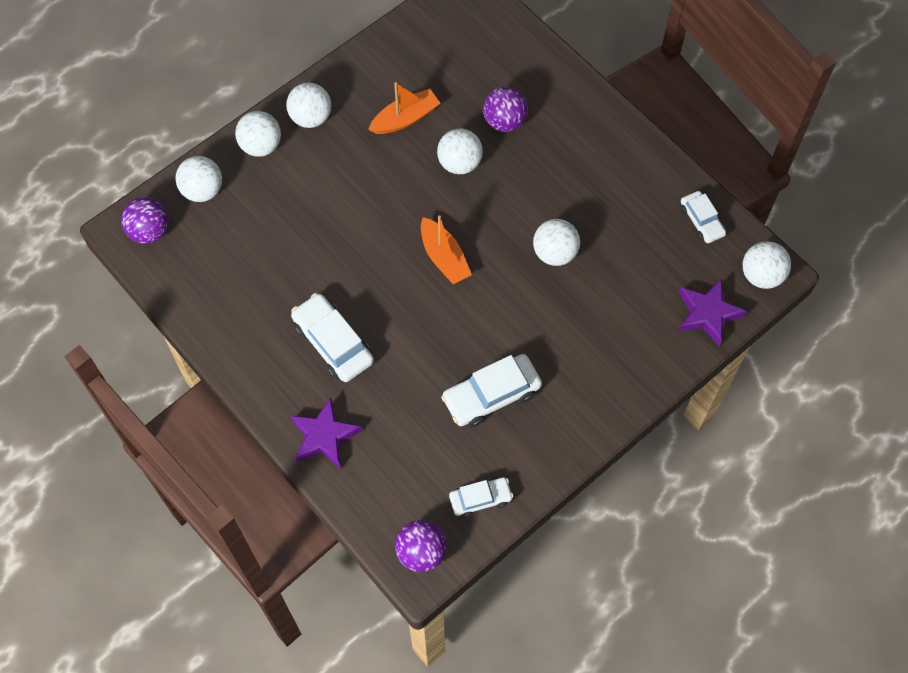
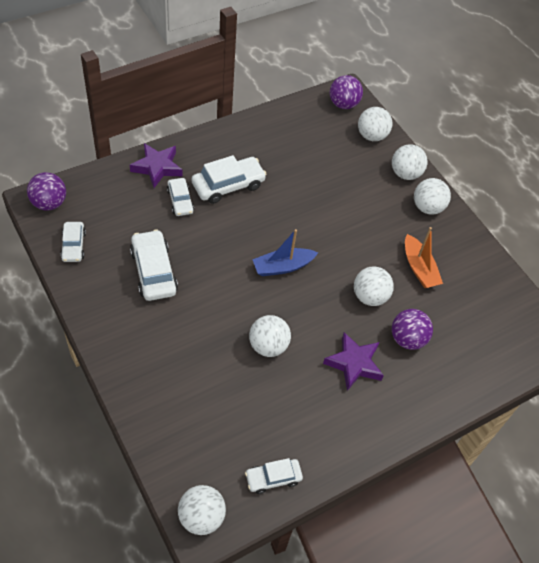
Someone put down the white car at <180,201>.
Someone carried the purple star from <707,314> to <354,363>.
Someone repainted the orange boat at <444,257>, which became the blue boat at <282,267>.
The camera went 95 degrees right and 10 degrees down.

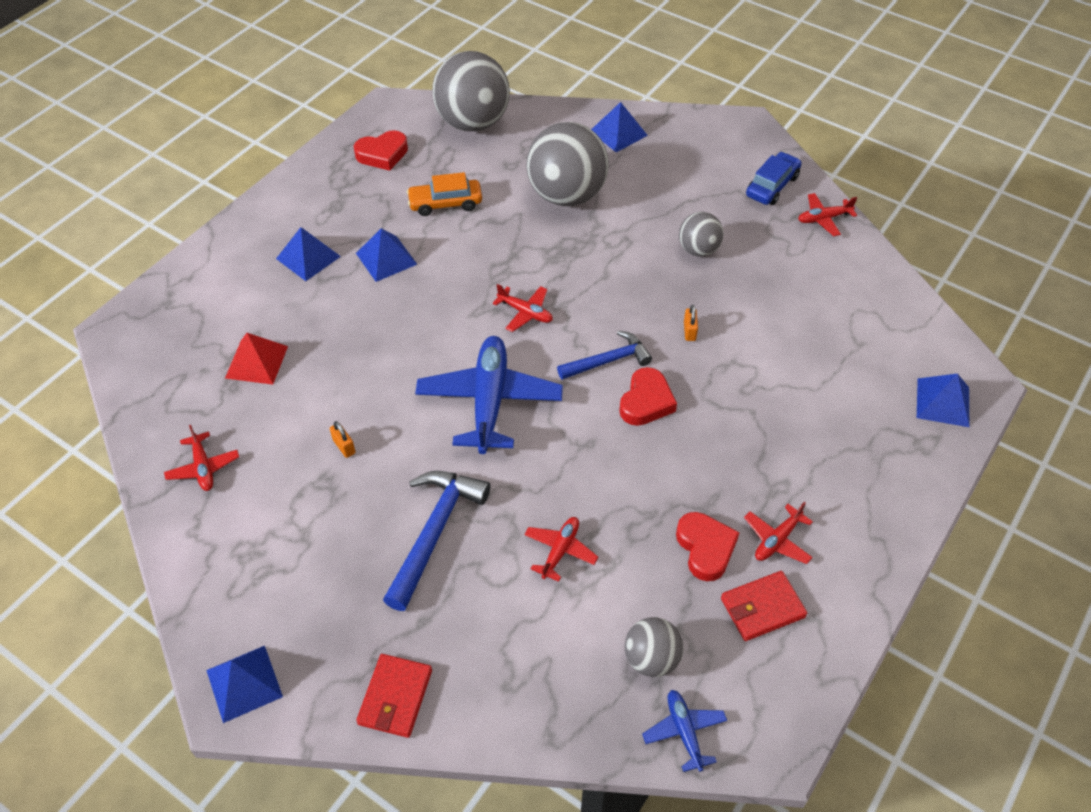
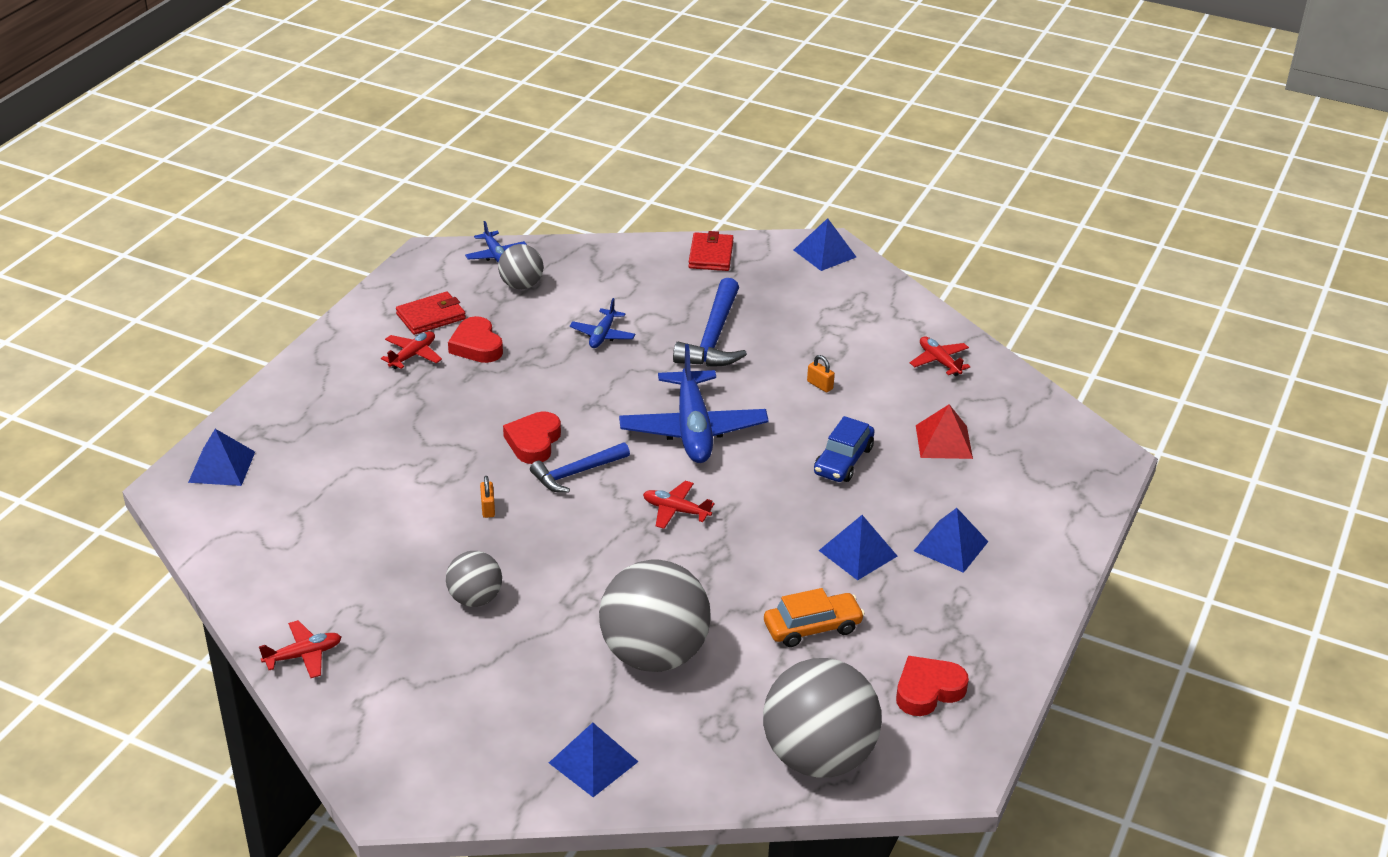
Someone carried the blue car from <772,186> to <843,460>.
Someone repainted the red plane at <560,551>, which became the blue plane at <602,335>.
The camera went 170 degrees right and 15 degrees down.

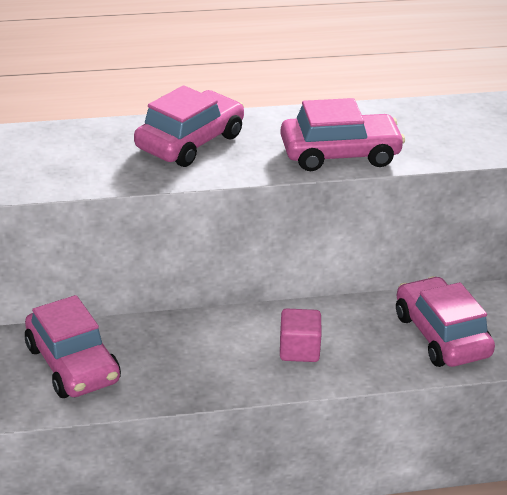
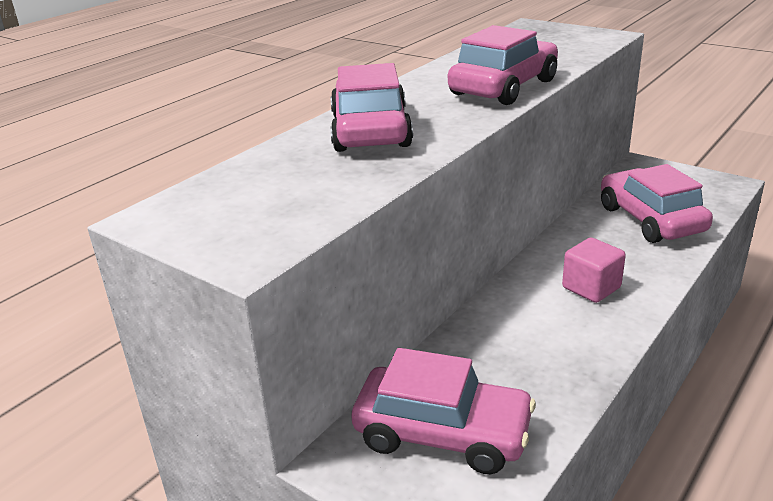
Someone rotated the pink car at <441,335> by 45 degrees clockwise.
The camera went 40 degrees left and 5 degrees down.

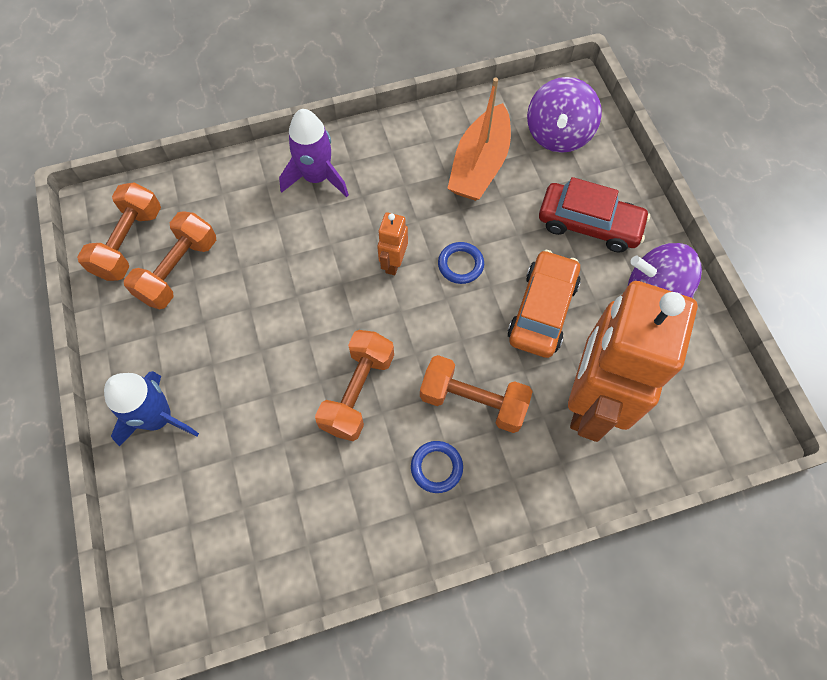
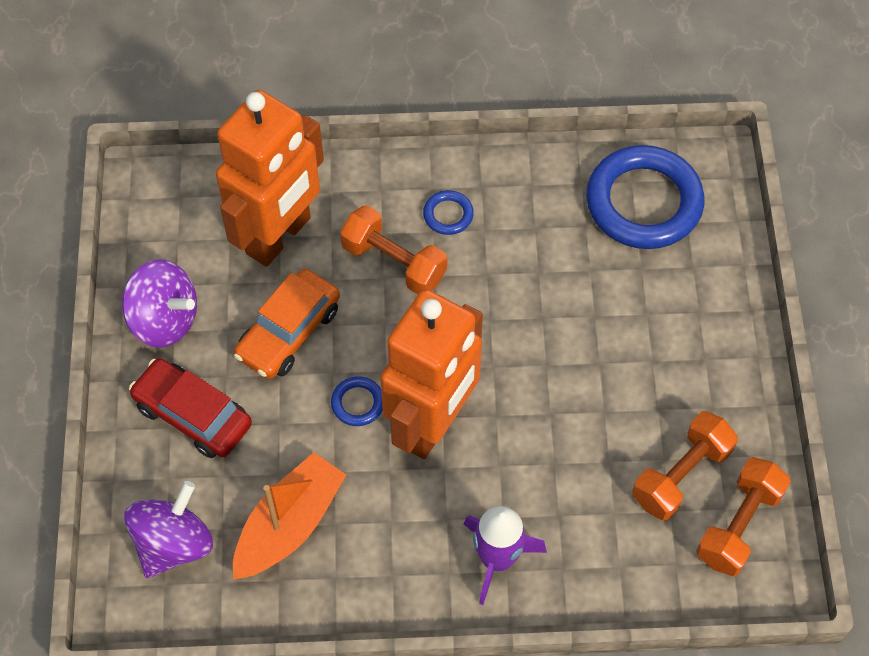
Someone took away the blue rocket at <158,418>.
Someone took away the orange dumbbell at <358,392>.
Someone put down the blue ring at <643,202>.
Someone scaled the orange robot at <393,263> by 2.46.
The camera went 165 degrees left and 5 degrees down.

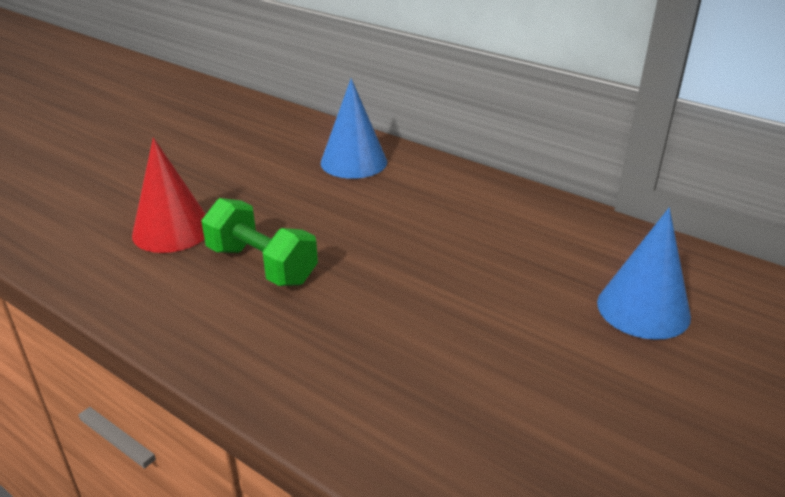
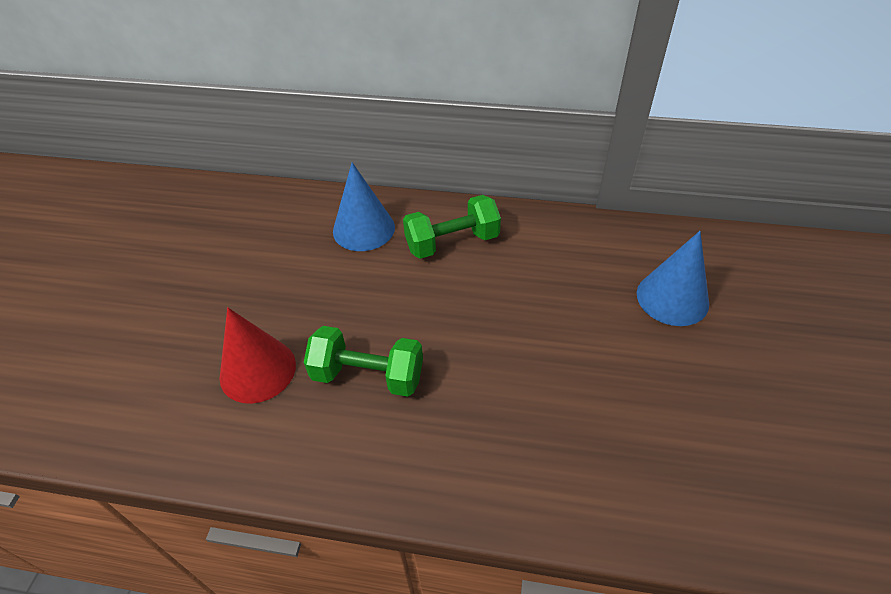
Someone put down the green dumbbell at <452,242>.
The camera went 25 degrees left and 15 degrees up.

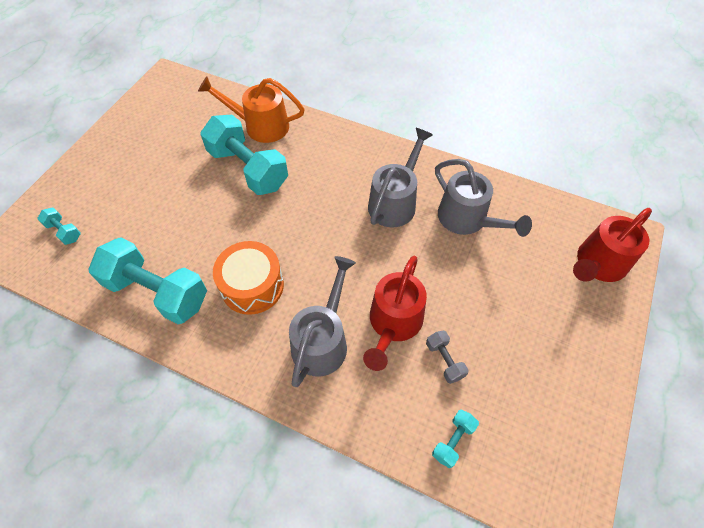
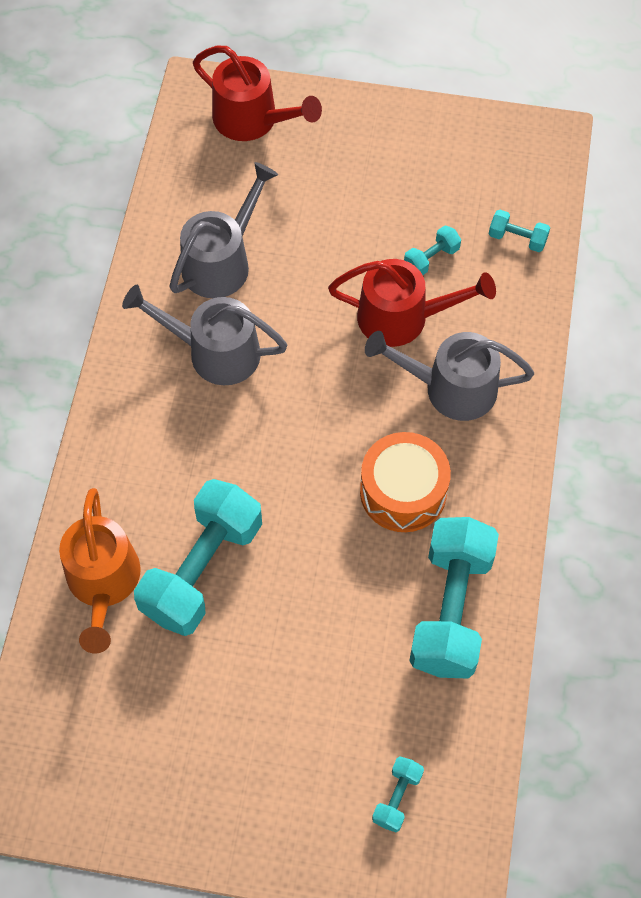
Someone repainted the grey dumbbell at <444,360>, which became the turquoise dumbbell at <431,258>.
The camera went 105 degrees left and 5 degrees up.

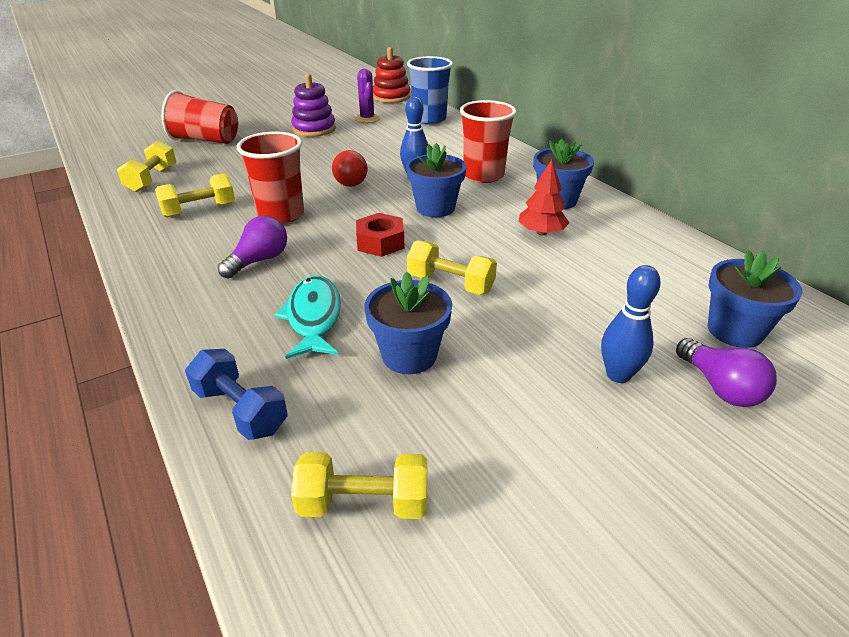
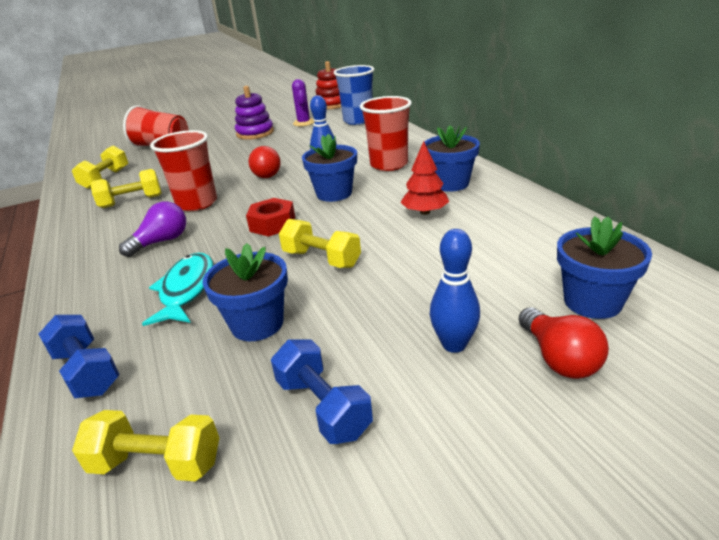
Someone put down the blue dumbbell at <323,407>.
Someone repainted the purple light bulb at <720,387>, which became the red light bulb at <559,358>.
The camera went 10 degrees right and 5 degrees down.

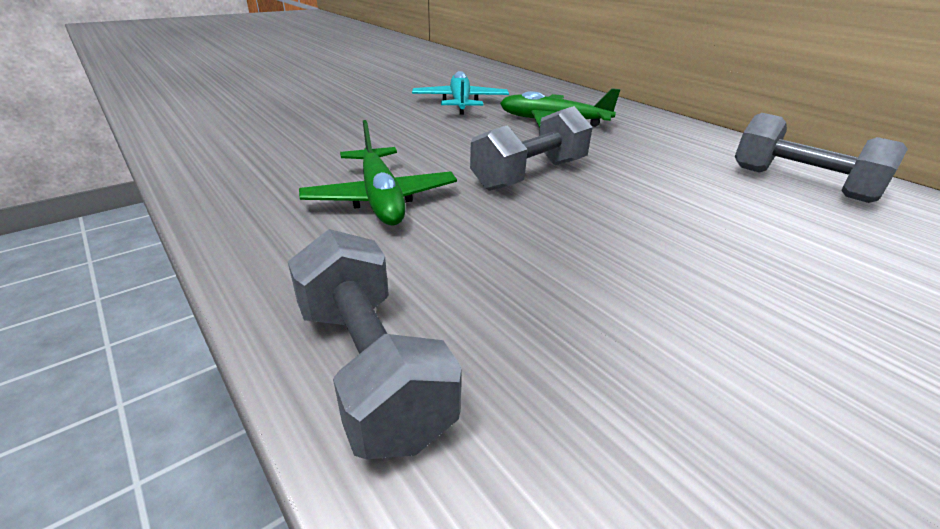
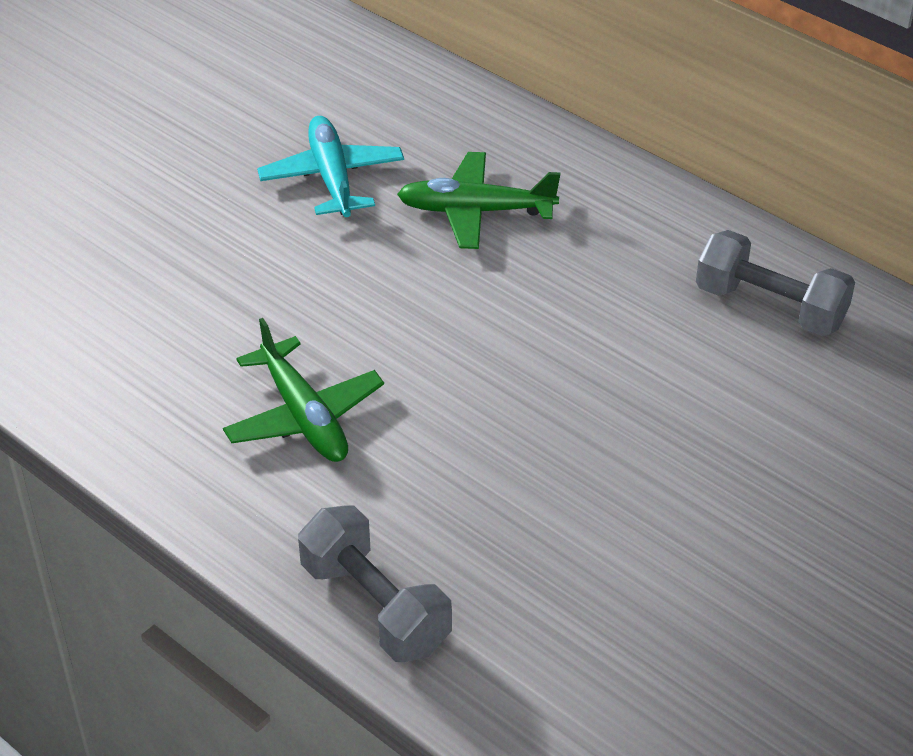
Someone took away the grey dumbbell at <530,175>.
The camera went 10 degrees left and 10 degrees up.

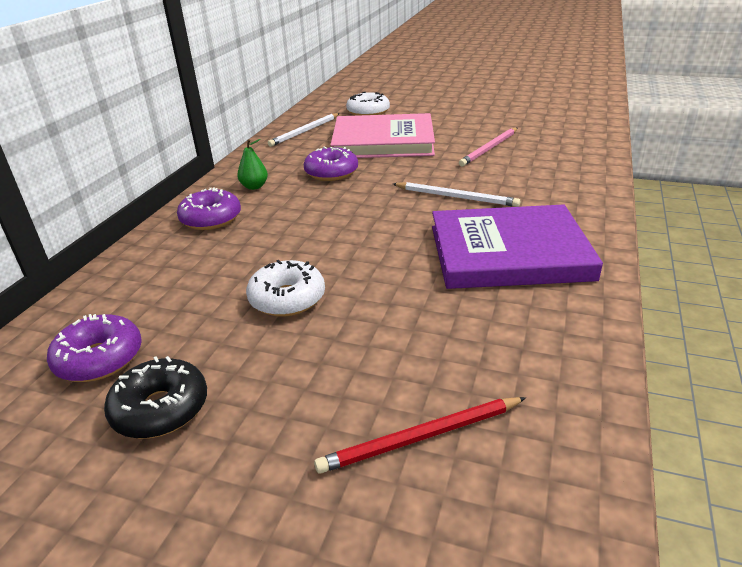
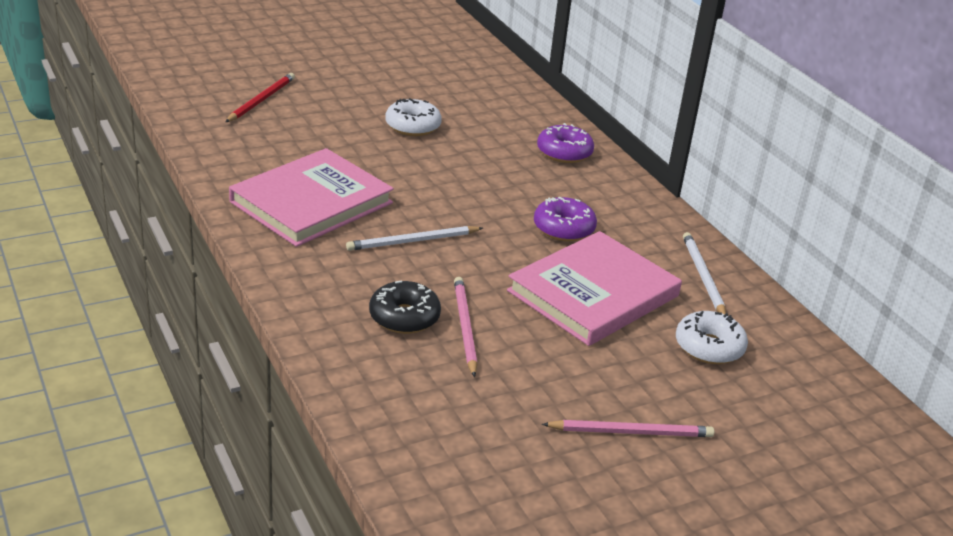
Someone took away the purple donut at <99,359>.
Someone took away the green pear at <254,187>.
Someone put down the pink pencil at <631,432>.
Someone carried the black donut from <161,409> to <404,317>.
Someone repainted the purple book at <508,252>, which became the pink book at <311,202>.
The camera went 130 degrees right and 0 degrees up.

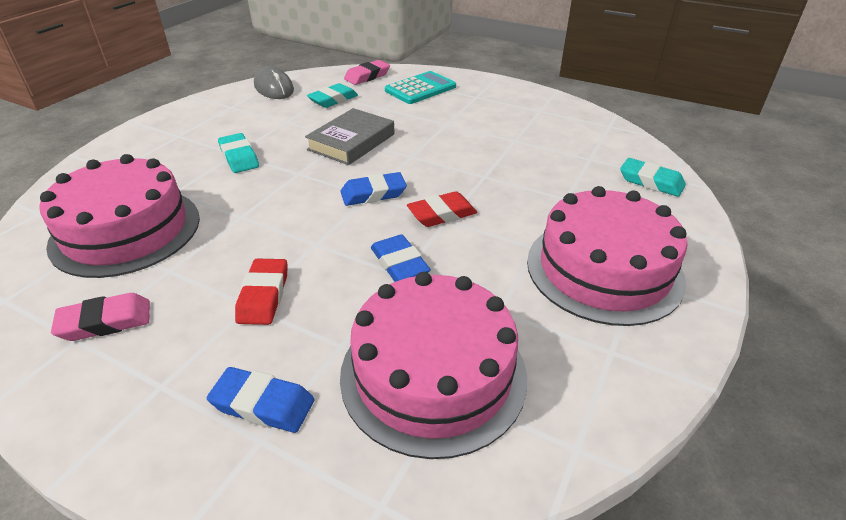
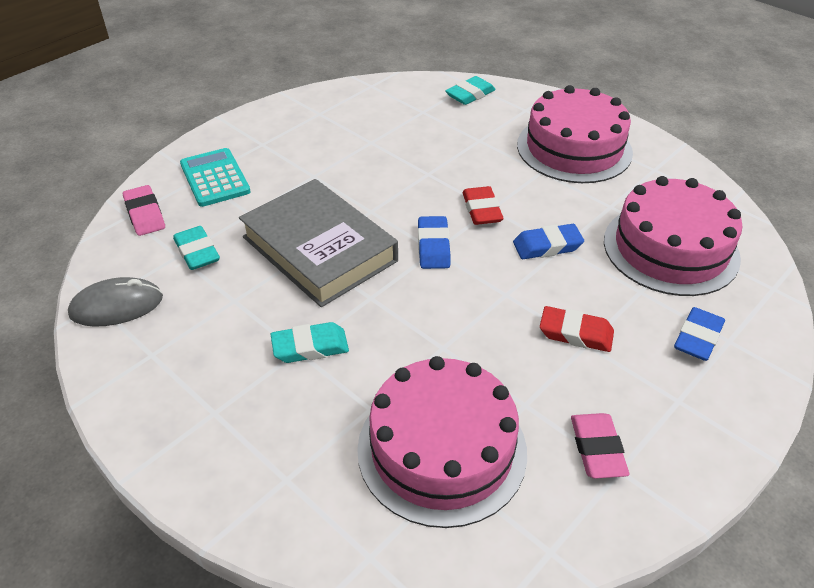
Someone scaled the grey book at <351,142> by 1.52.
The camera went 75 degrees left and 5 degrees up.

